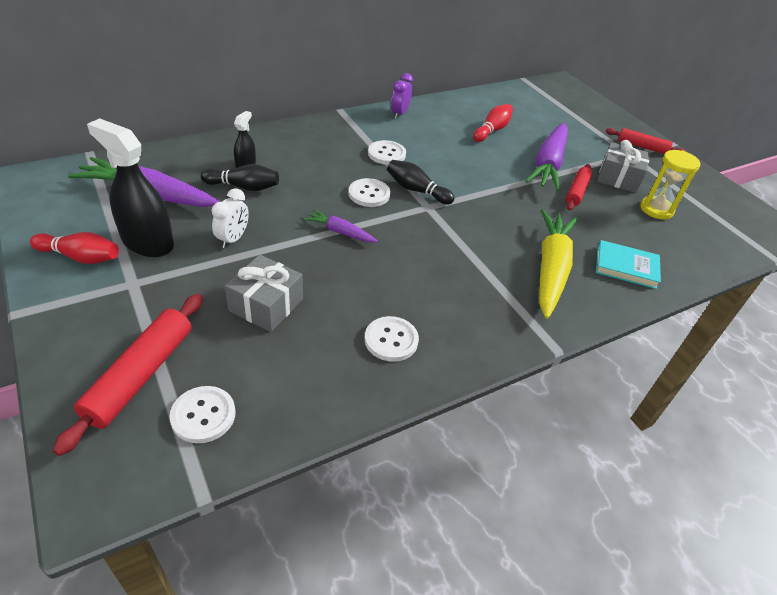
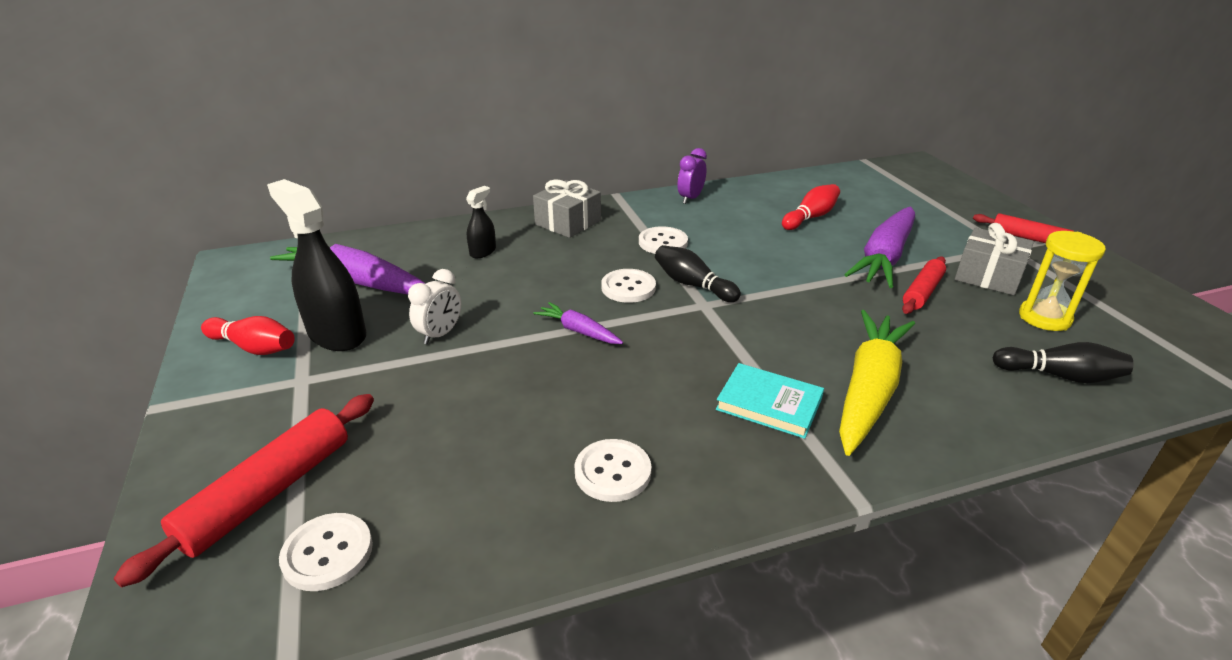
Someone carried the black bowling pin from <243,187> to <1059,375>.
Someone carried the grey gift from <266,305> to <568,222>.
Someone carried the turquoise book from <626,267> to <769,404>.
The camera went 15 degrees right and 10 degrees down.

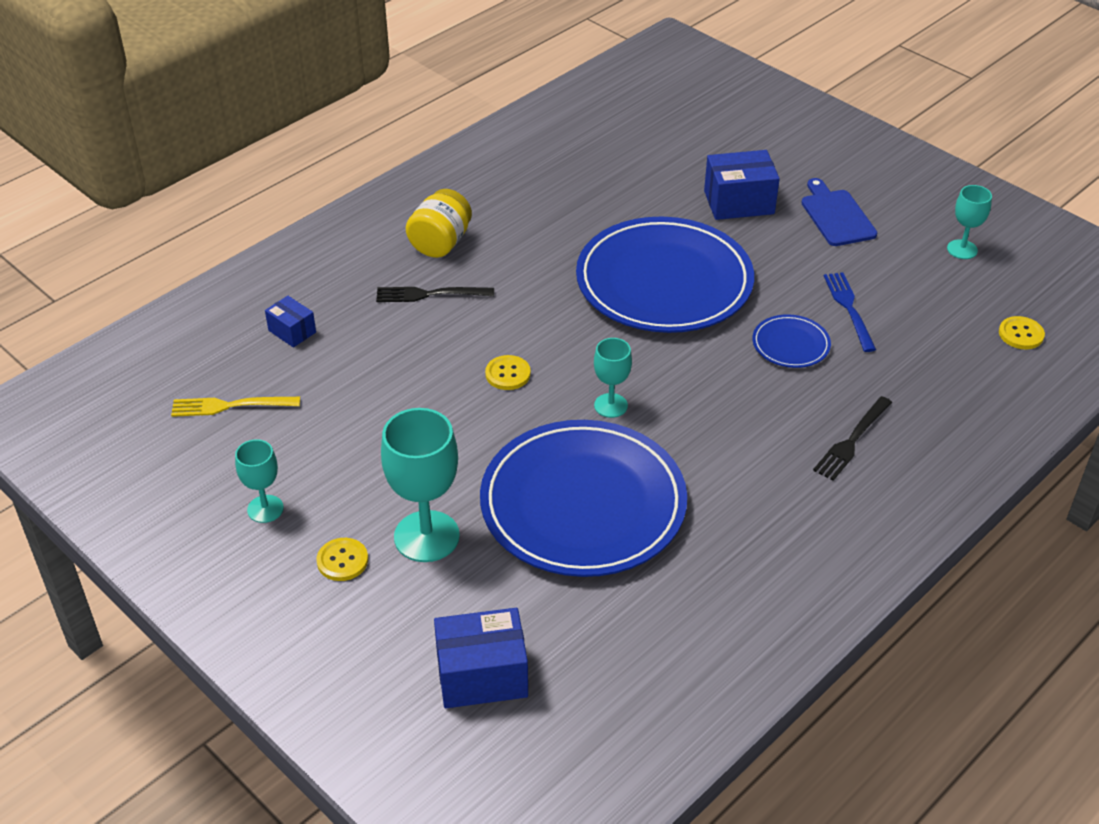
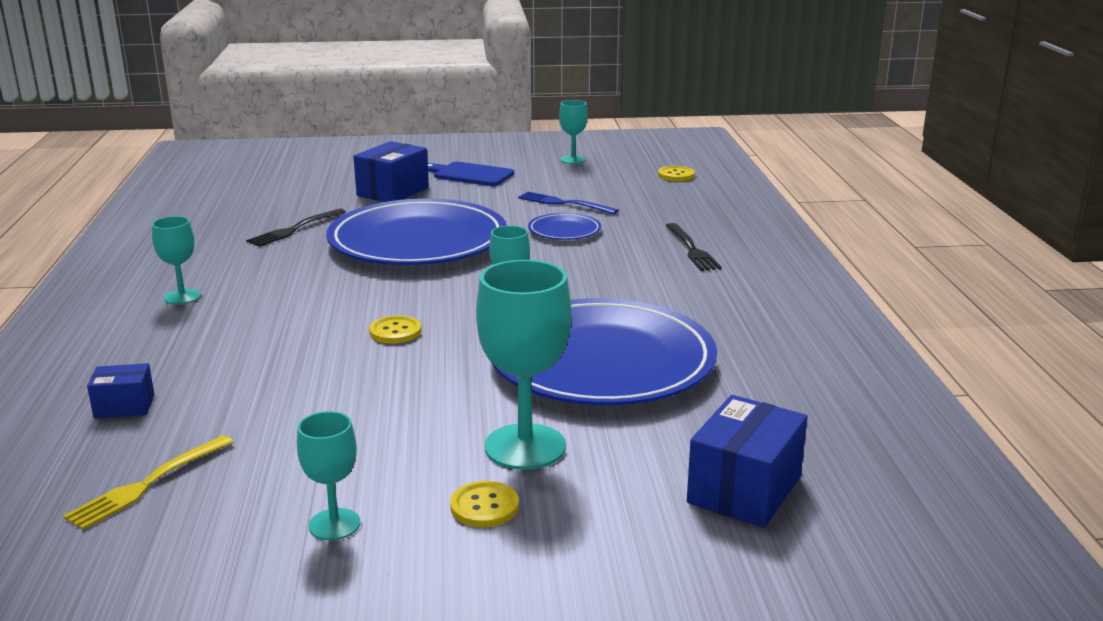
Someone carried the black fork from <429,294> to <294,229>.
Someone swapped the yellow jar at <440,243> for the turquoise goblet at <182,297>.
The camera went 50 degrees left and 20 degrees down.

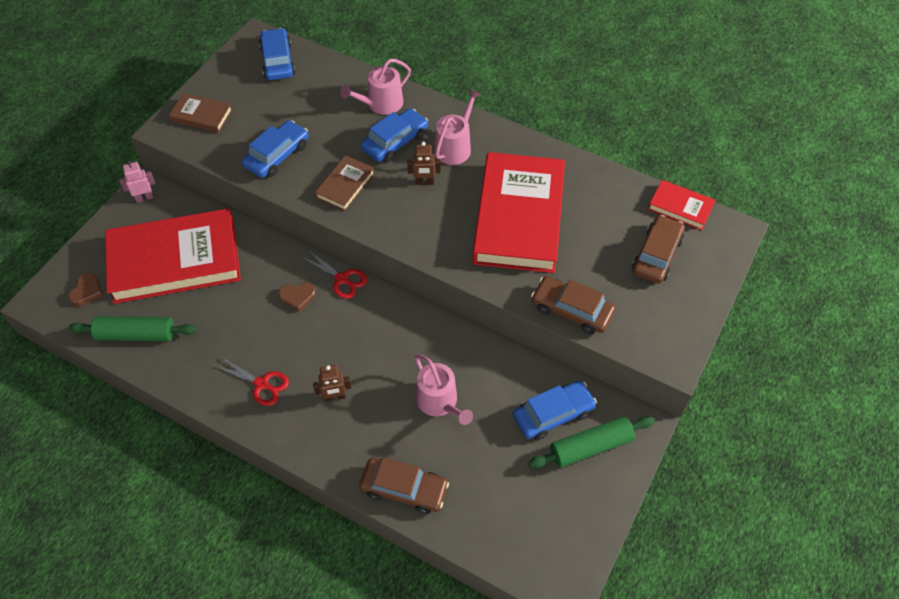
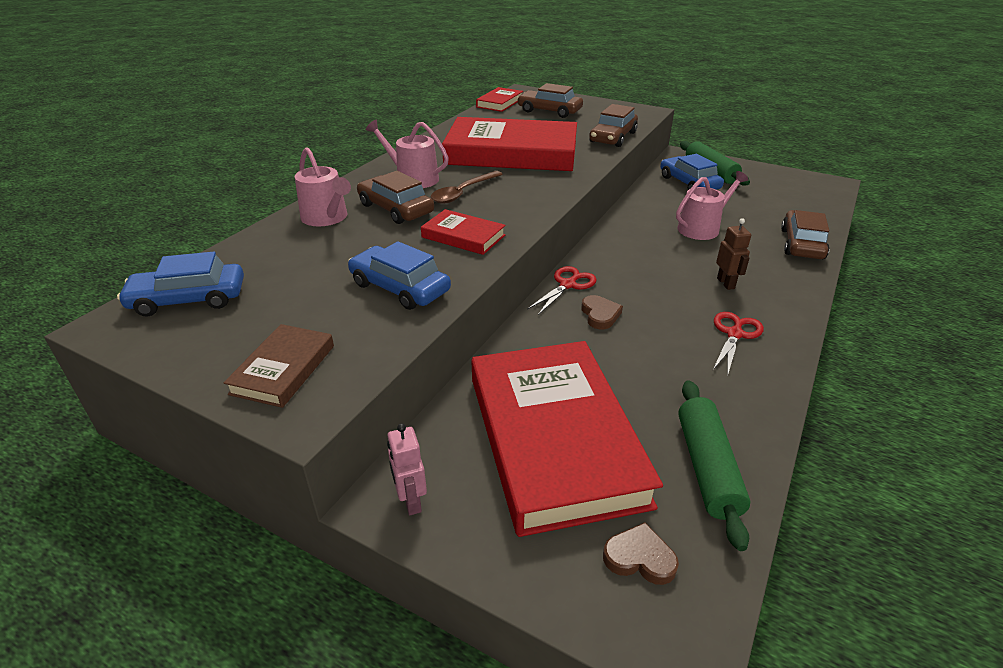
Someone swapped the brown robot at <424,182> for the brown spoon at <463,193>.
Someone repainted the brown book at <345,185>, which became the red book at <463,236>.
Someone repainted the blue car at <395,141>, which became the brown car at <395,209>.
The camera went 90 degrees left and 20 degrees down.

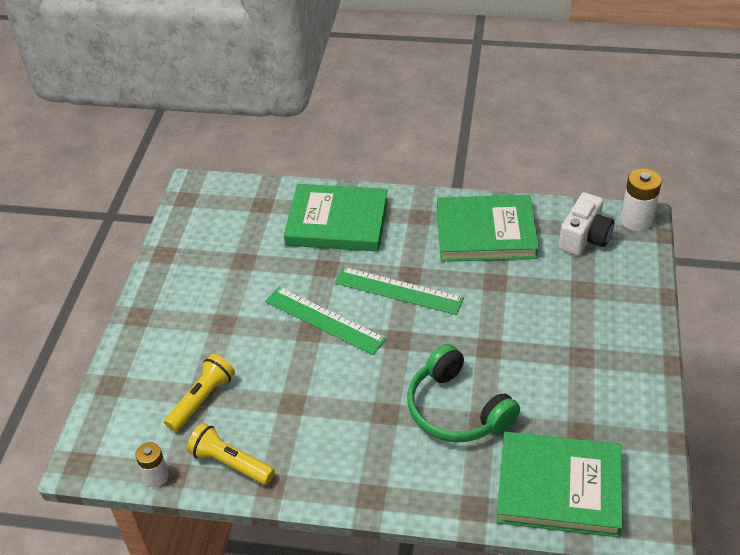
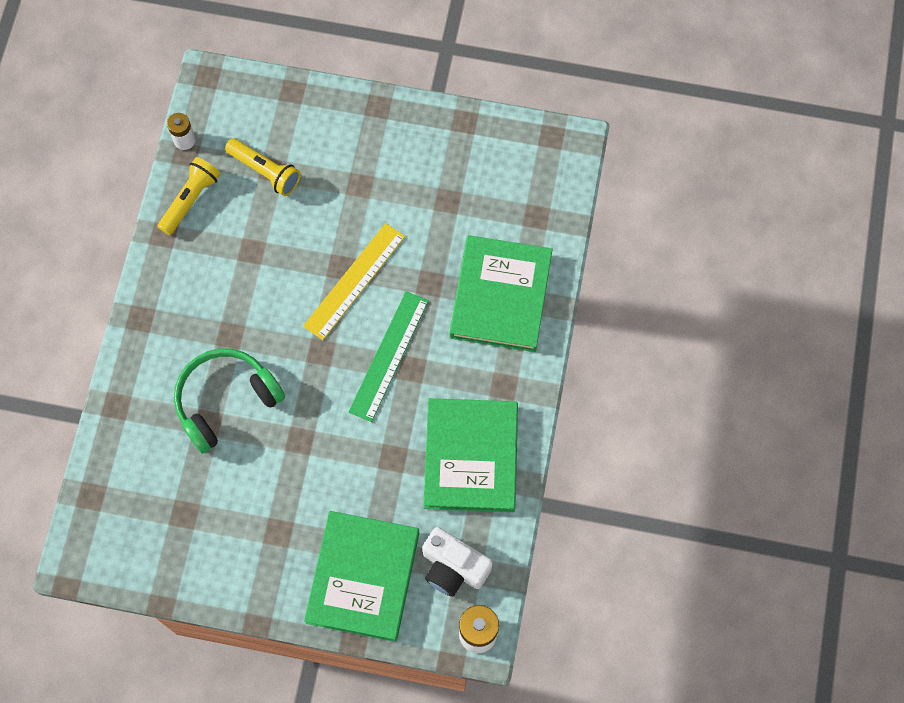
Someone carried the green book from <559,487> to <363,577>.
Someone repainted the green ruler at <324,320>, which became the yellow ruler at <354,281>.
The camera went 90 degrees right and 25 degrees up.

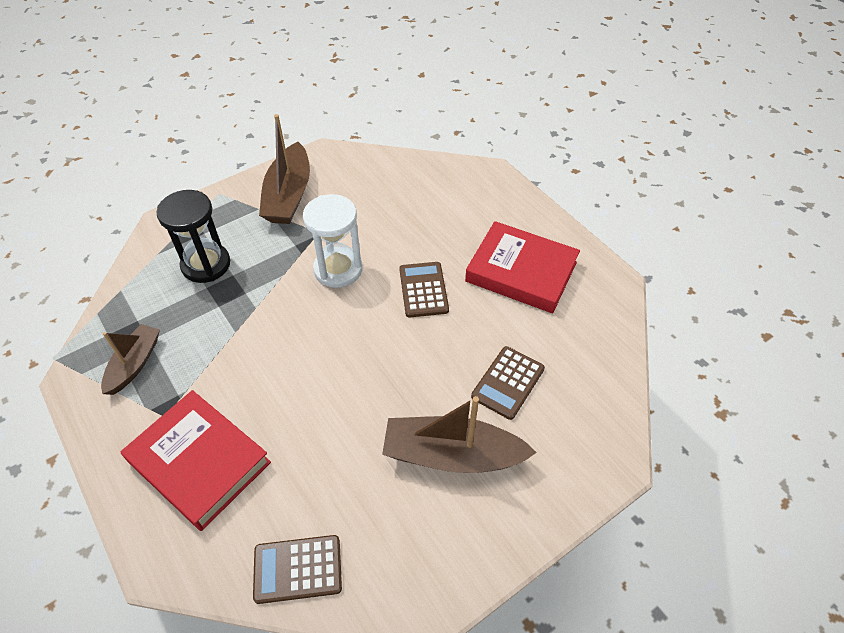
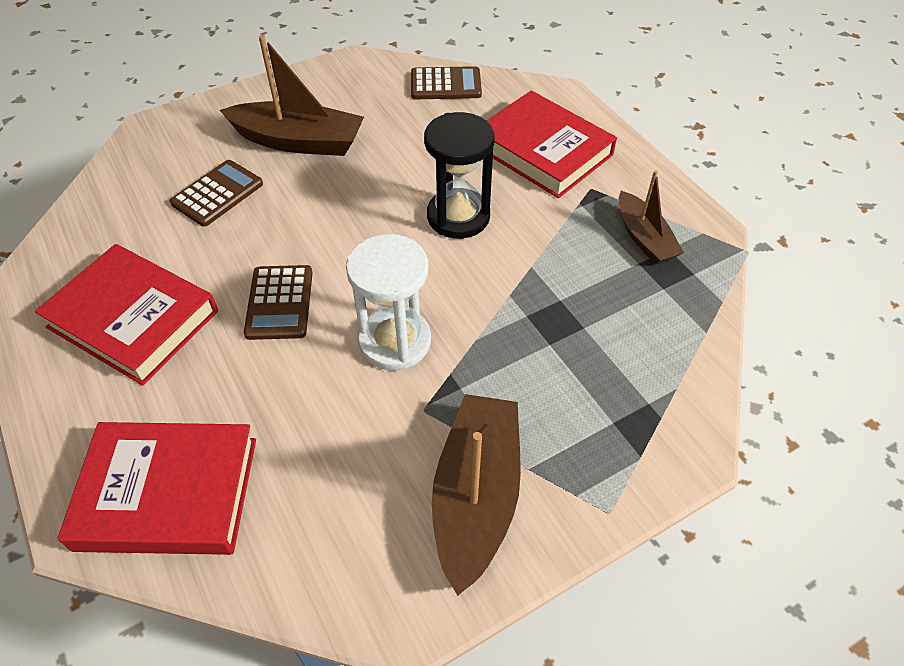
Someone put down the red book at <168,493>.
Someone carried the black hourglass from <206,265> to <458,216>.
Someone rotated the brown boat at <134,364> by 45 degrees counterclockwise.
The camera went 175 degrees left and 0 degrees up.

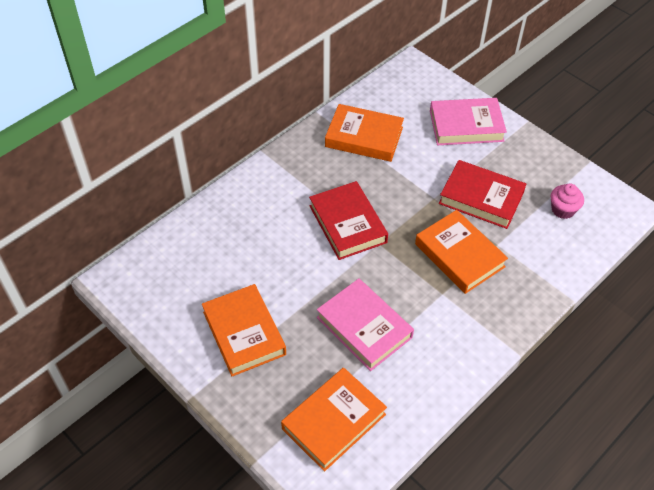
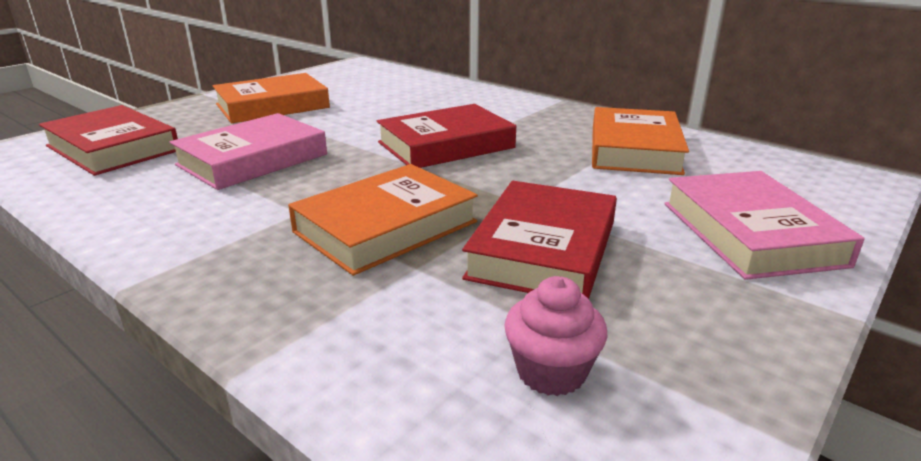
Someone repainted the orange book at <333,421>, which became the red book at <113,148>.
The camera went 85 degrees right and 25 degrees down.

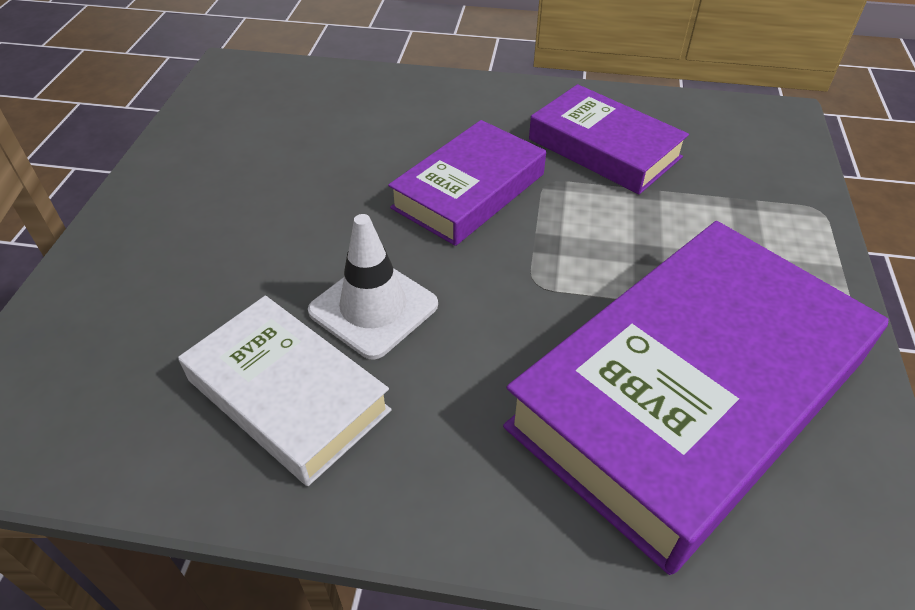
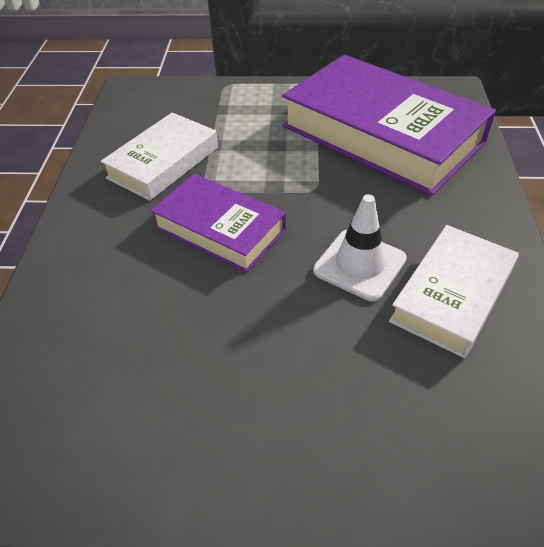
Someone repainted the purple book at <604,148>, which became the white book at <163,163>.
The camera went 95 degrees left and 0 degrees up.

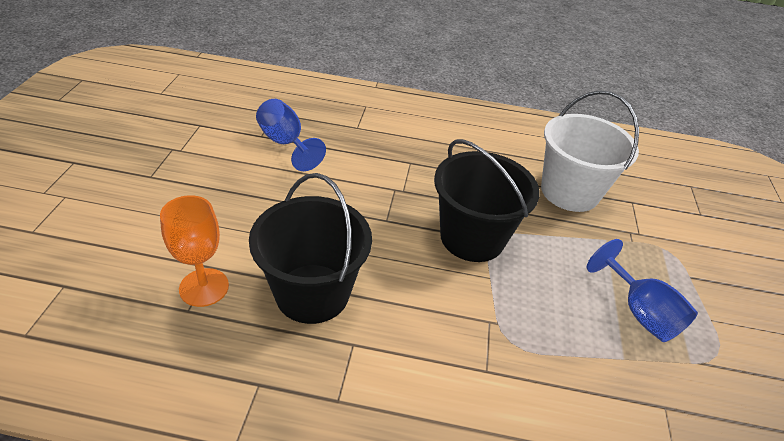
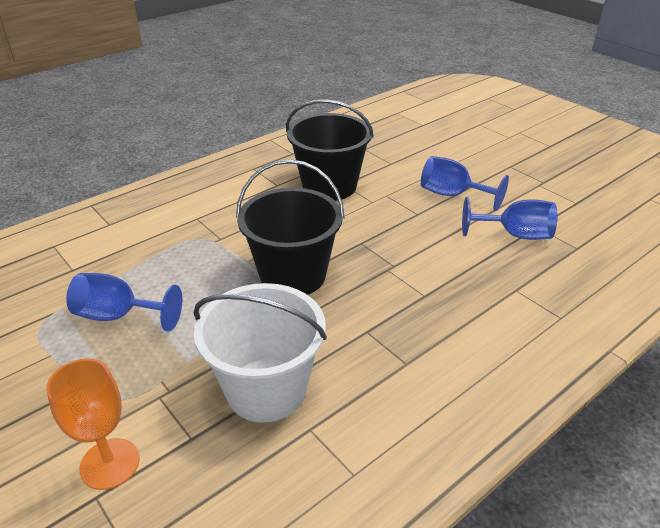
Someone put down the blue goblet at <452,195>.
Someone carried the orange goblet from <204,287> to <110,463>.
The camera went 135 degrees right and 5 degrees down.

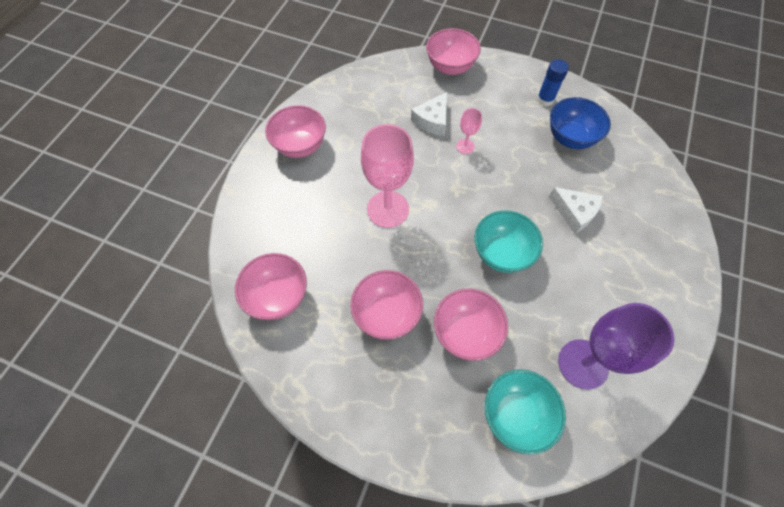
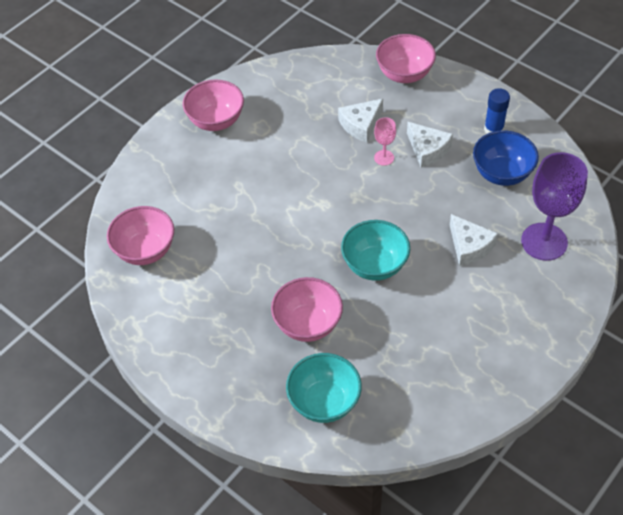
Someone took away the pink bowl at <387,314>.
Someone took away the pink goblet at <388,209>.
Someone put down the white cheese at <427,150>.
Someone carried the purple goblet from <583,364> to <544,242>.
The camera went 20 degrees right and 10 degrees down.

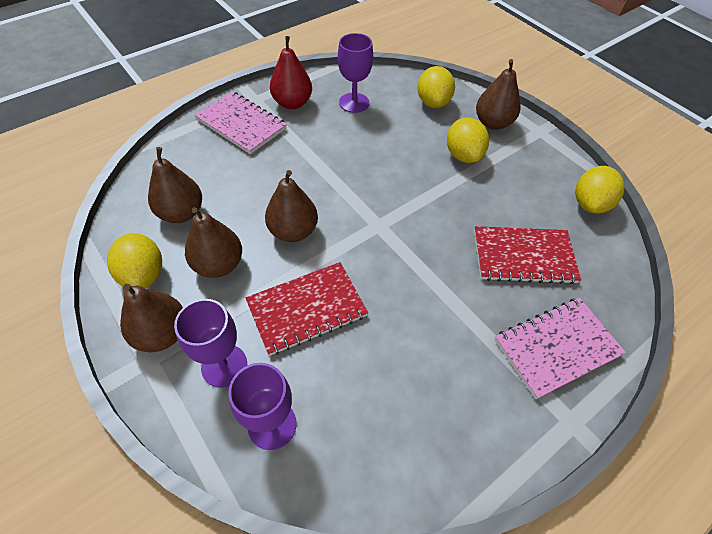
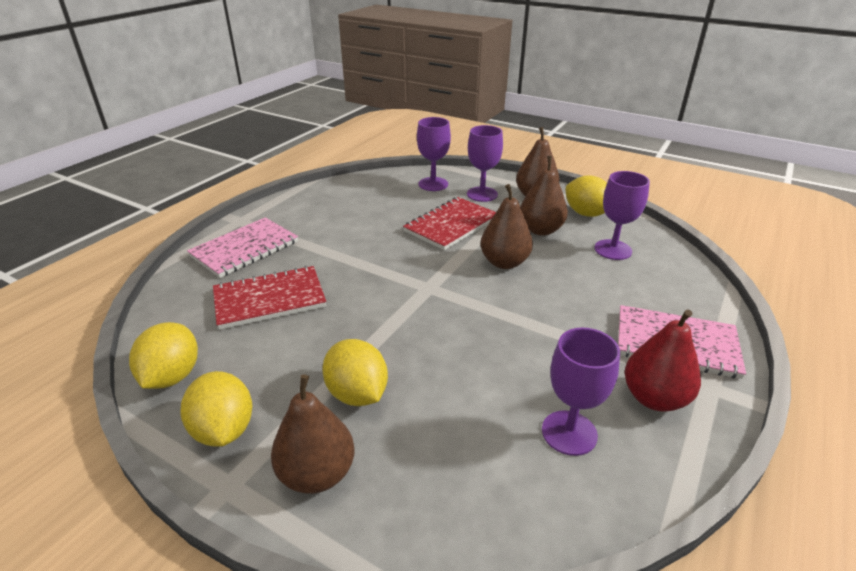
Someone carried the yellow lemon from <433,102> to <224,430>.
Someone swapped the brown pear at <181,213> for the purple goblet at <613,250>.
The camera went 160 degrees right and 20 degrees down.

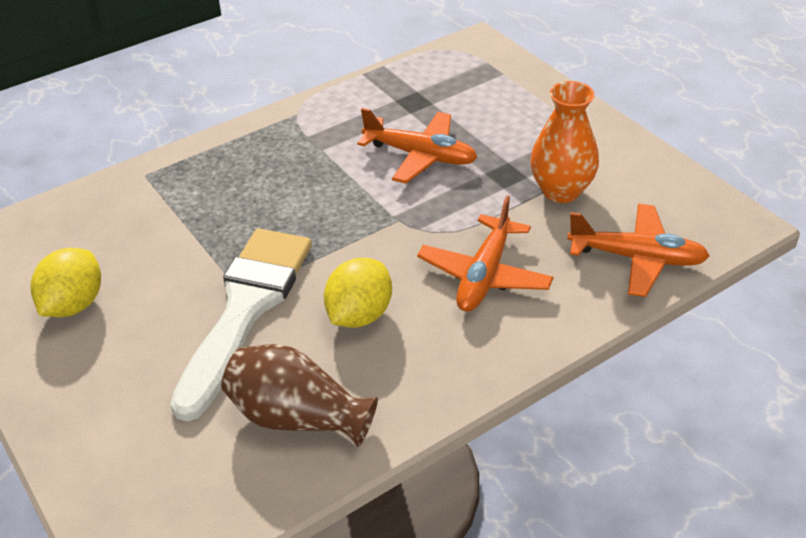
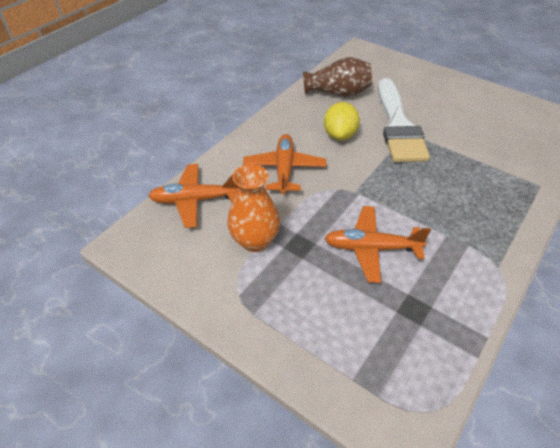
Someone took away the yellow lemon at <74,304>.
The camera went 160 degrees right and 5 degrees up.

